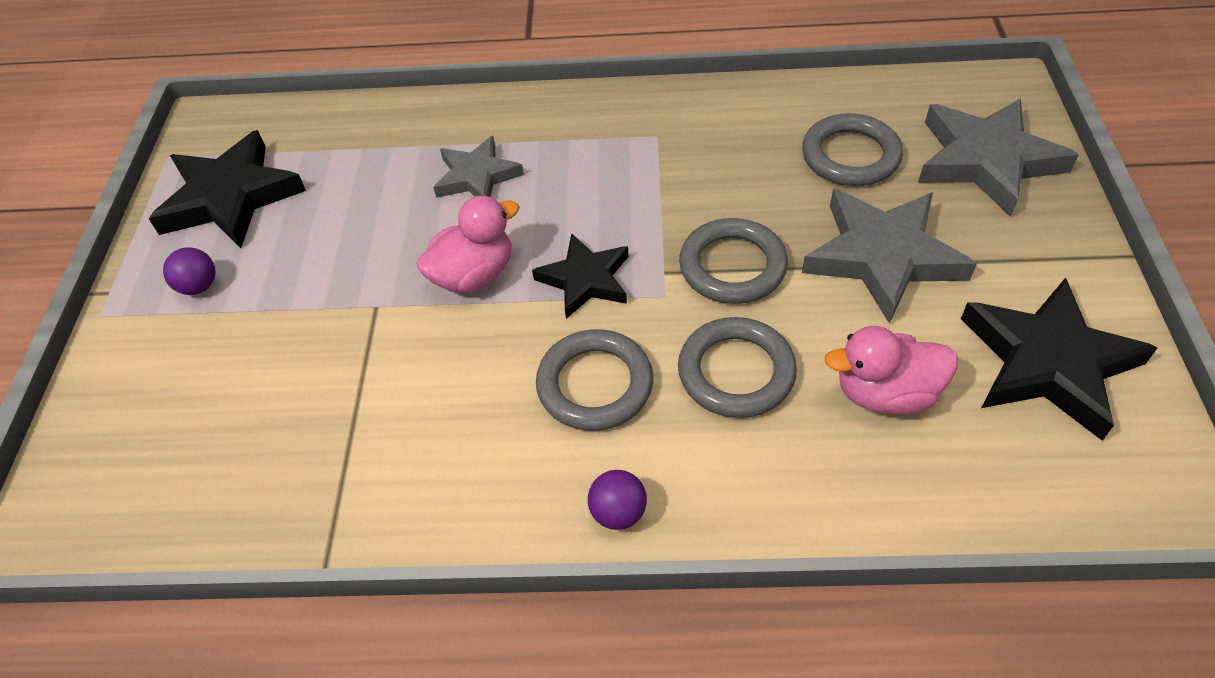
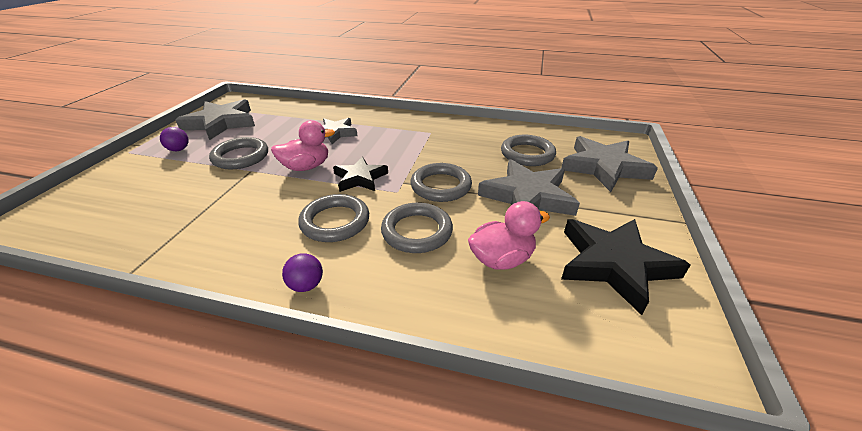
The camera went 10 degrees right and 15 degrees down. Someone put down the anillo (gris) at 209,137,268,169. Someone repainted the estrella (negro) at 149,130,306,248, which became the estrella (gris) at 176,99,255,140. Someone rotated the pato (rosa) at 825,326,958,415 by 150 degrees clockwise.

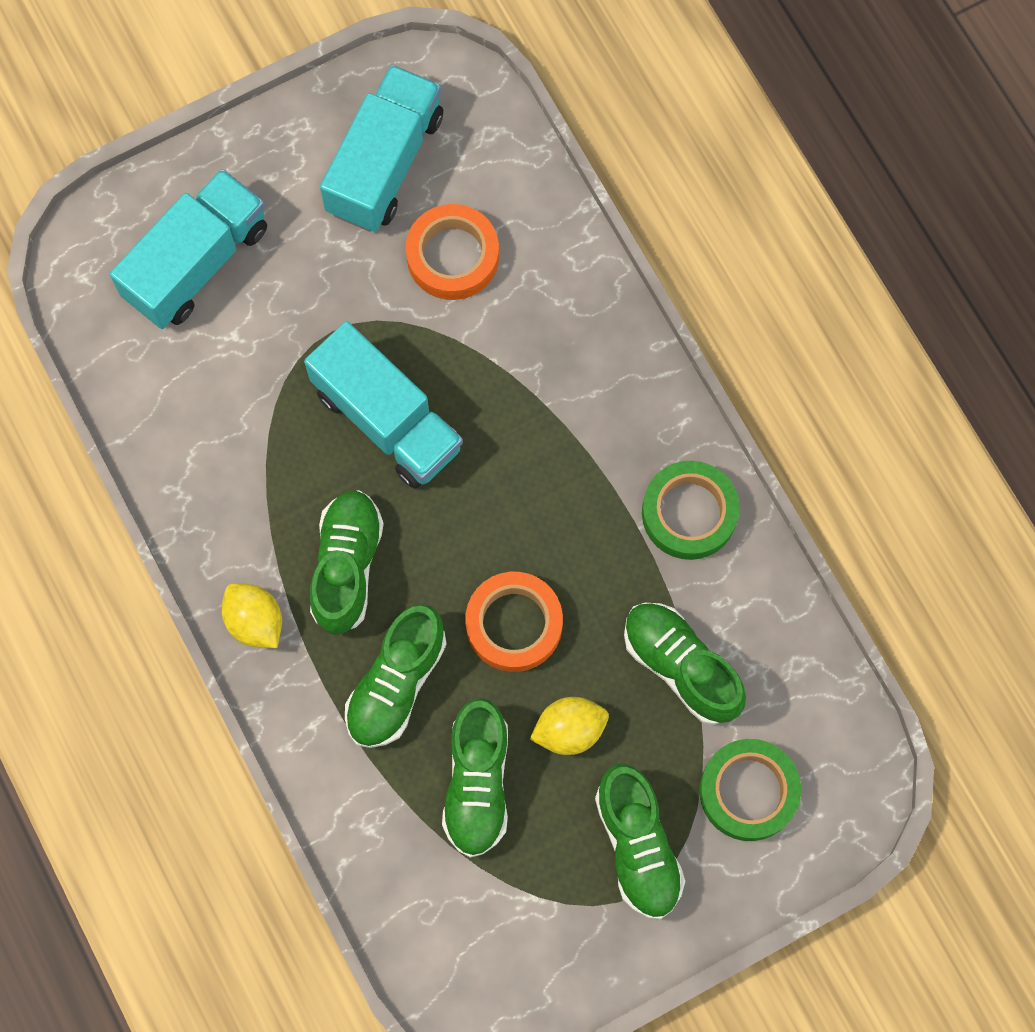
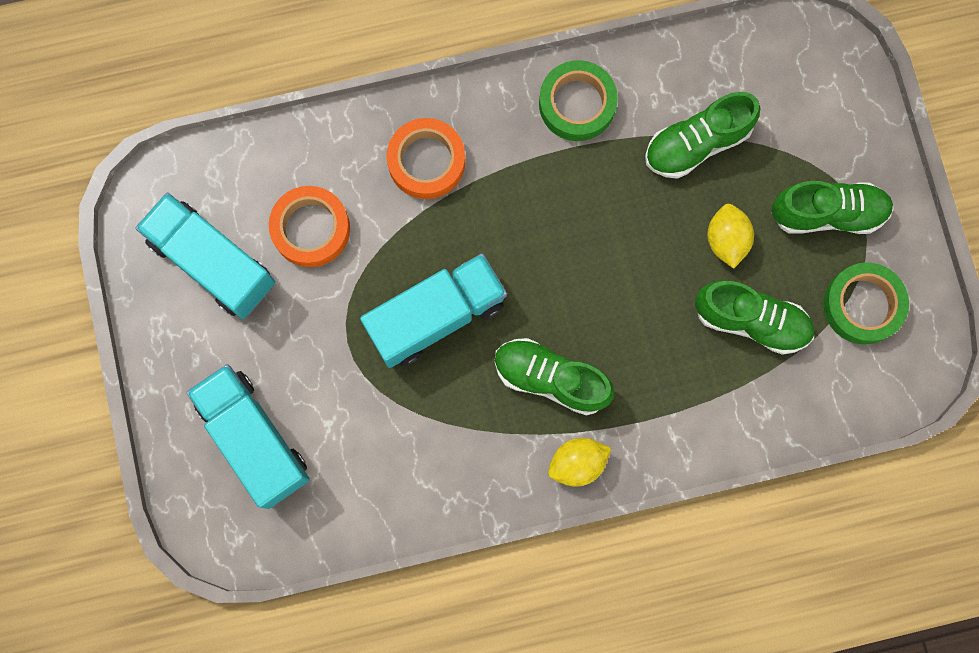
The camera went 75 degrees left and 5 degrees up. Someone took away the zapato (verde) at 345,604,447,748. Someone carried the cinta adhesiva (naranja) from 465,572,563,672 to 386,118,465,199. Someone carried the cinta adhesiva (verde) from 699,739,801,841 to 823,262,909,345.

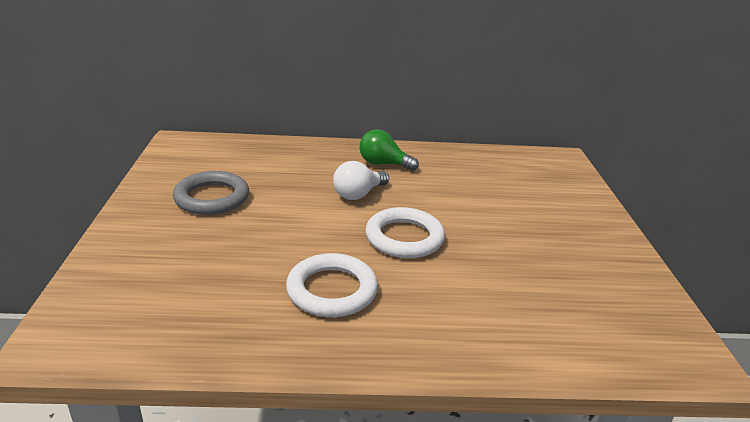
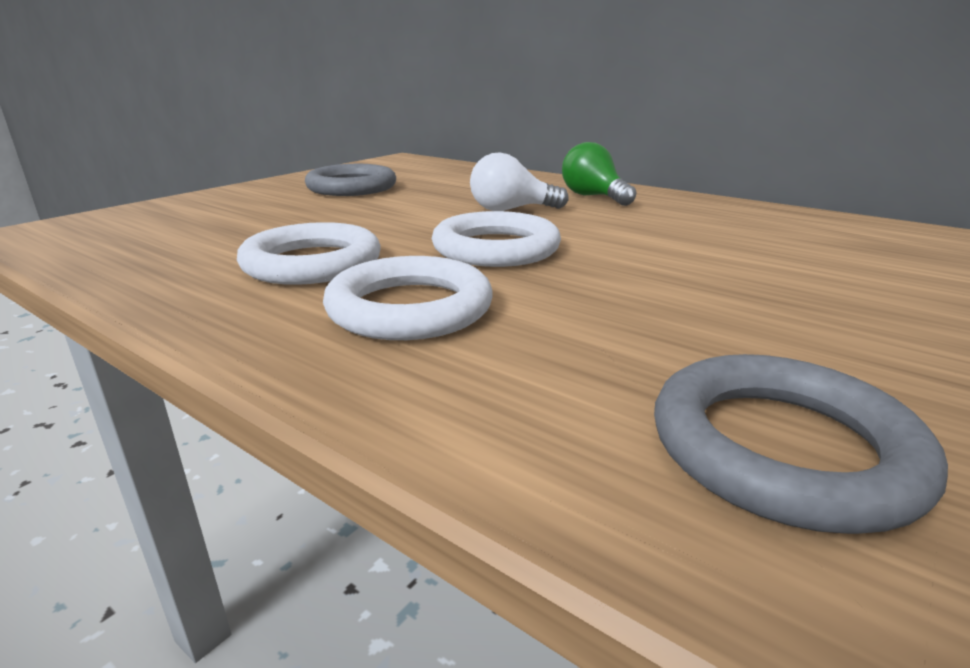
The camera went 40 degrees right and 5 degrees down. Someone put down the anillo (blanco) at 323,256,493,340. Someone put down the anillo (gris) at 654,354,948,534.

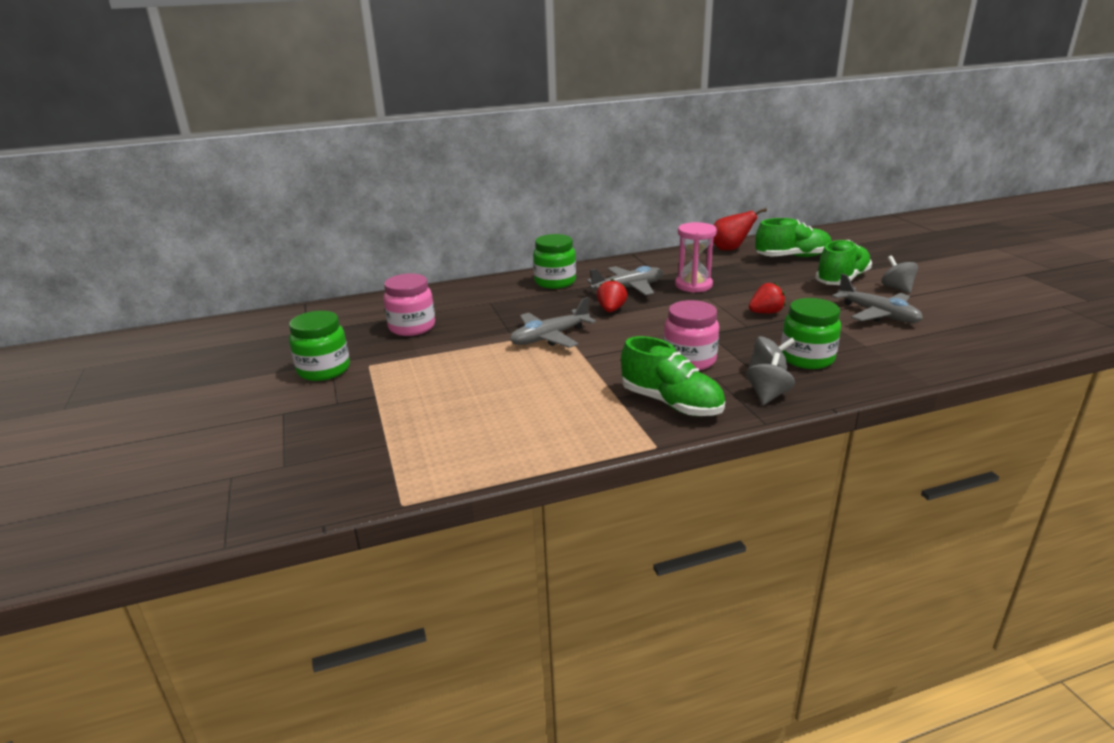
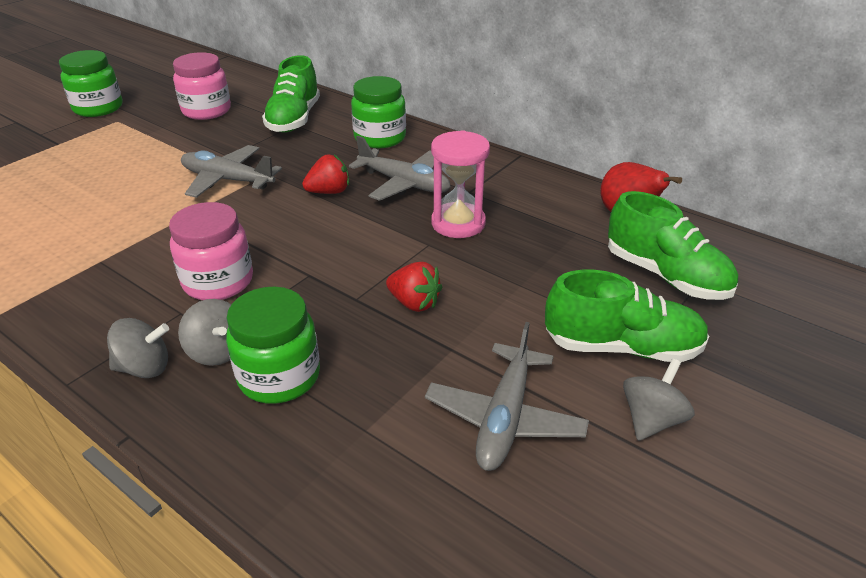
The camera went 55 degrees right and 10 degrees up. Someone carried the zapato (verde) from 621,336,725,416 to 262,55,320,133.

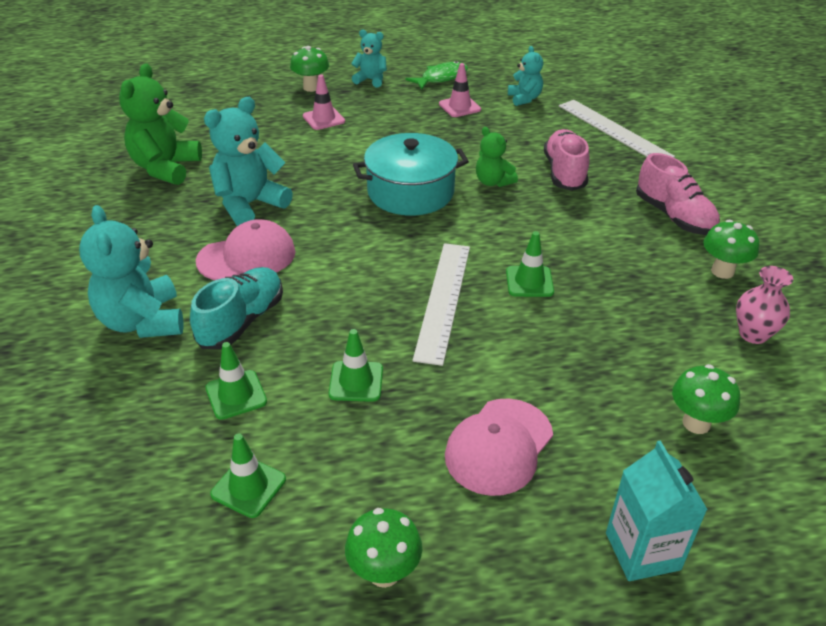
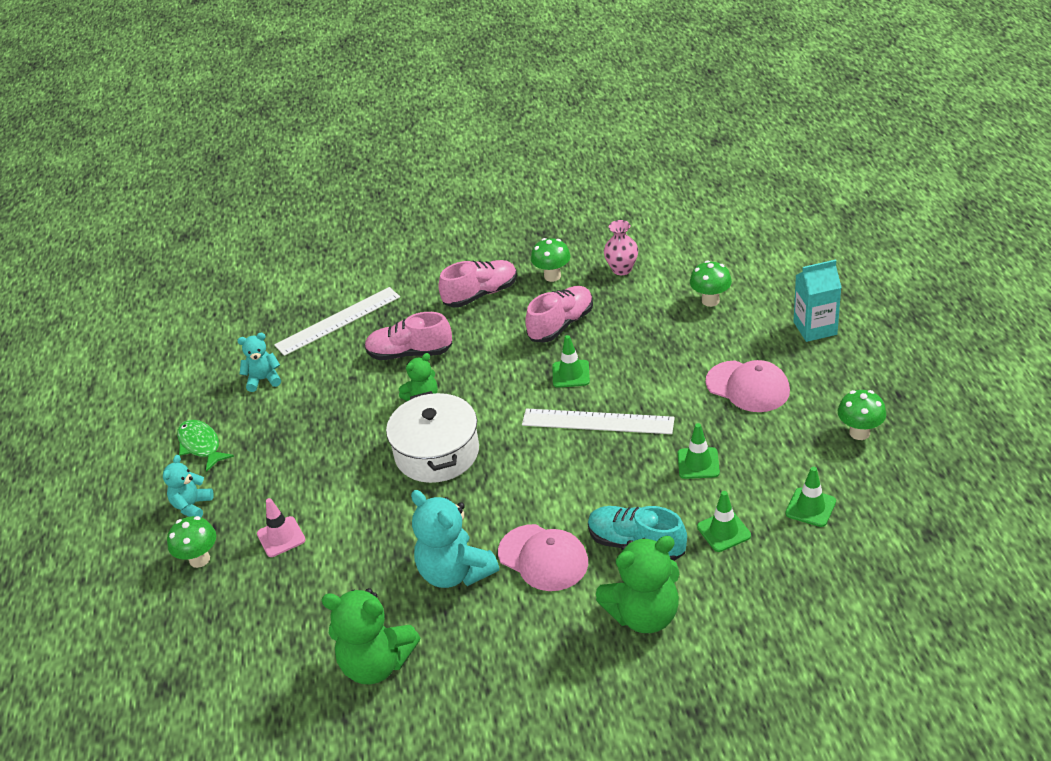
The camera went 85 degrees left and 0 degrees up. Someone took away the cono de tráfico (rosa) at 439,63,481,117. Someone put down the zapato (rosa) at 525,286,593,343. Someone repainted the osito (turquesa) at 79,205,184,338, which became the osito (verde) at 596,536,679,633. Someone repainted the olla (turquesa) at 353,133,469,216, which became the olla (blanco) at 386,391,479,483. Someone rotated the gorra (rosa) at 196,219,296,280 by 150 degrees clockwise.

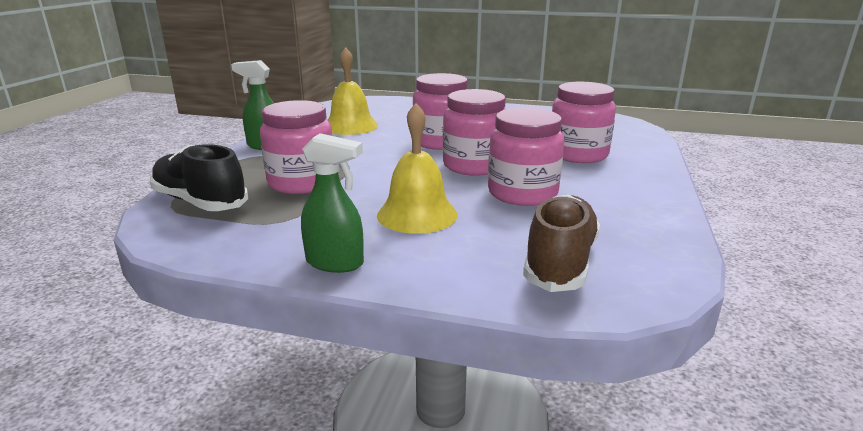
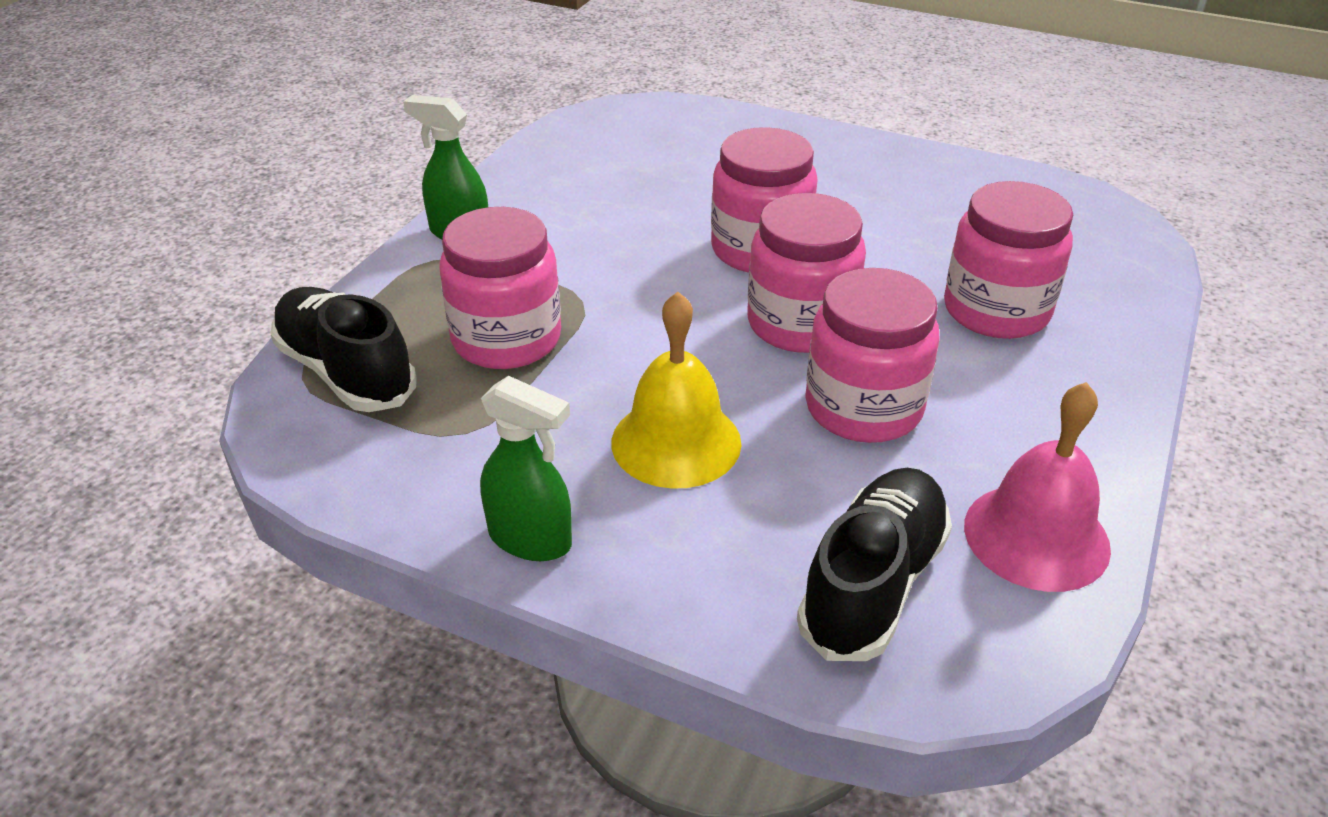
The camera went 10 degrees right and 15 degrees up. Someone took away the campana (amarillo) at 328,47,378,135. Someone put down the campana (rosa) at 964,382,1111,592. Someone repainted the zapato (marrón) at 523,194,600,292, which became the zapato (negro) at 797,468,952,661.

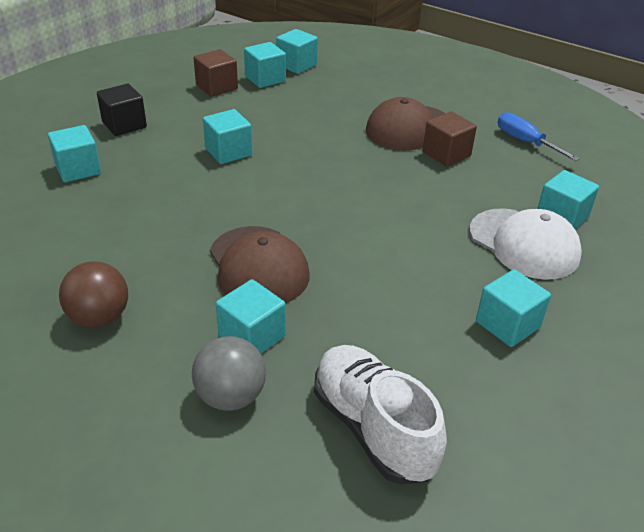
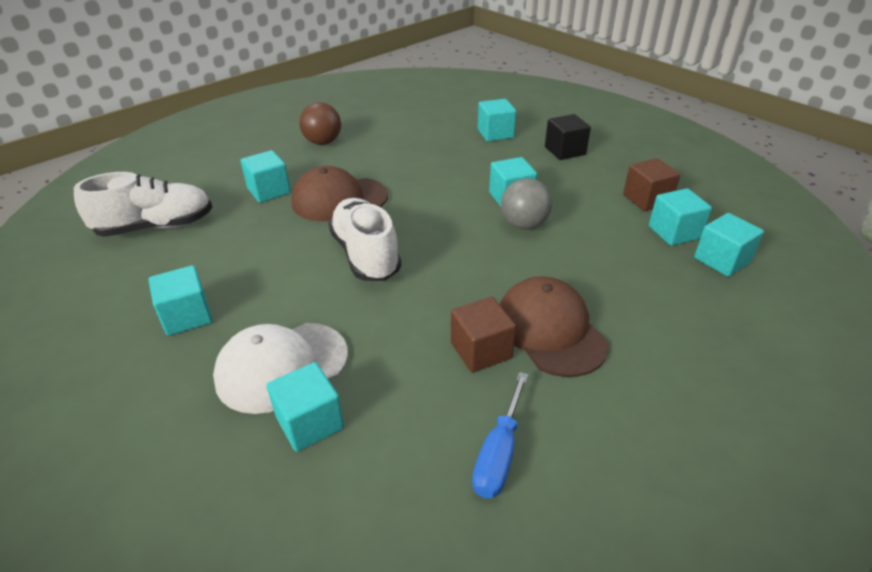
The camera went 105 degrees right and 0 degrees up. Someone put down the zapato (blanco) at 328,198,401,281. Someone carried the pelota (gris) from 192,336,266,411 to 501,178,552,230. Someone rotated the destornillador (azul) at 498,112,580,161 by 135 degrees clockwise.

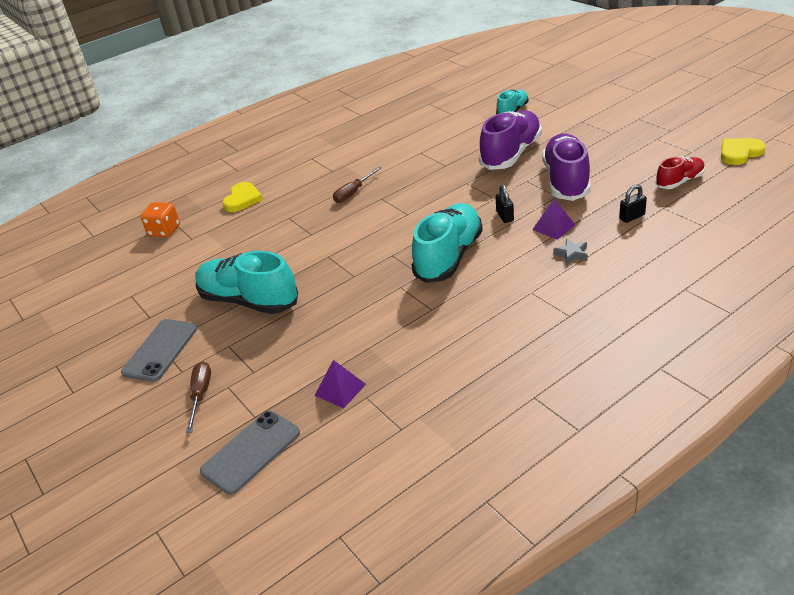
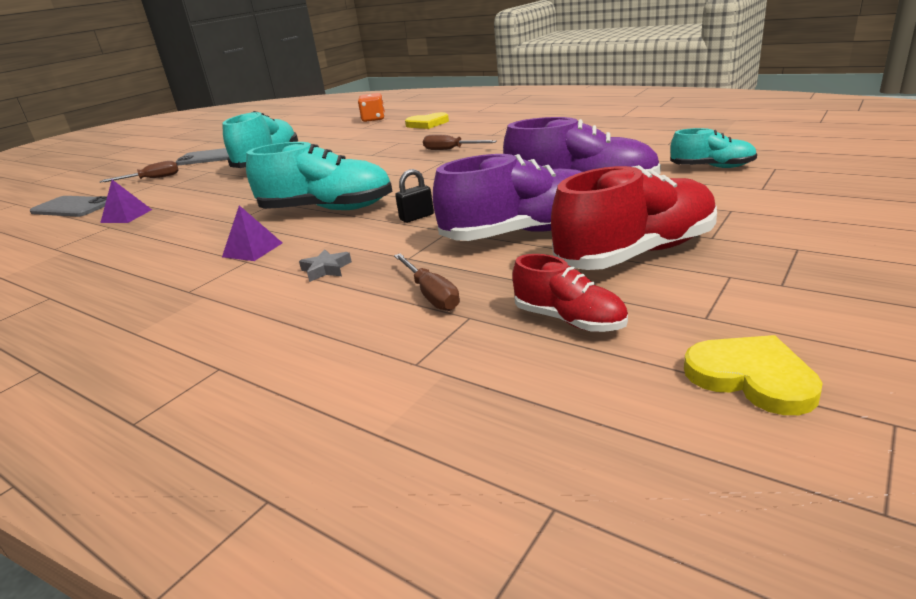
The camera went 70 degrees right and 10 degrees down. Someone put down the zapato (rojo) at 551,165,717,270. Someone carried the pirámide (morado) from 532,199,575,240 to 222,205,282,261. Someone swapped the candado (negro) at 619,184,647,223 for the destornillador (marrón) at 394,253,460,311.

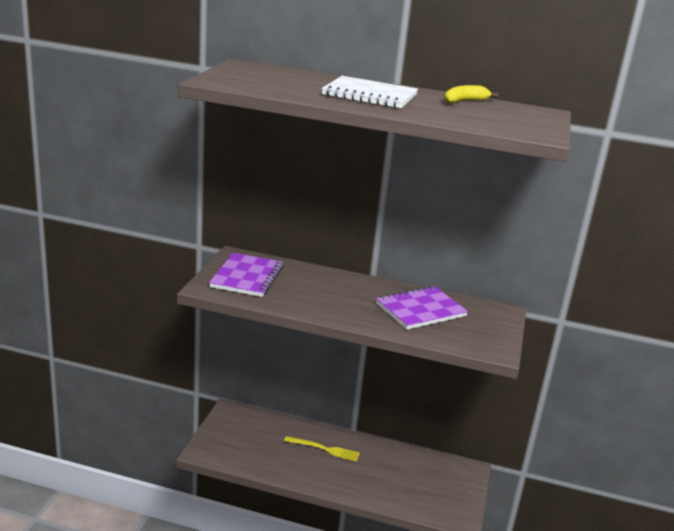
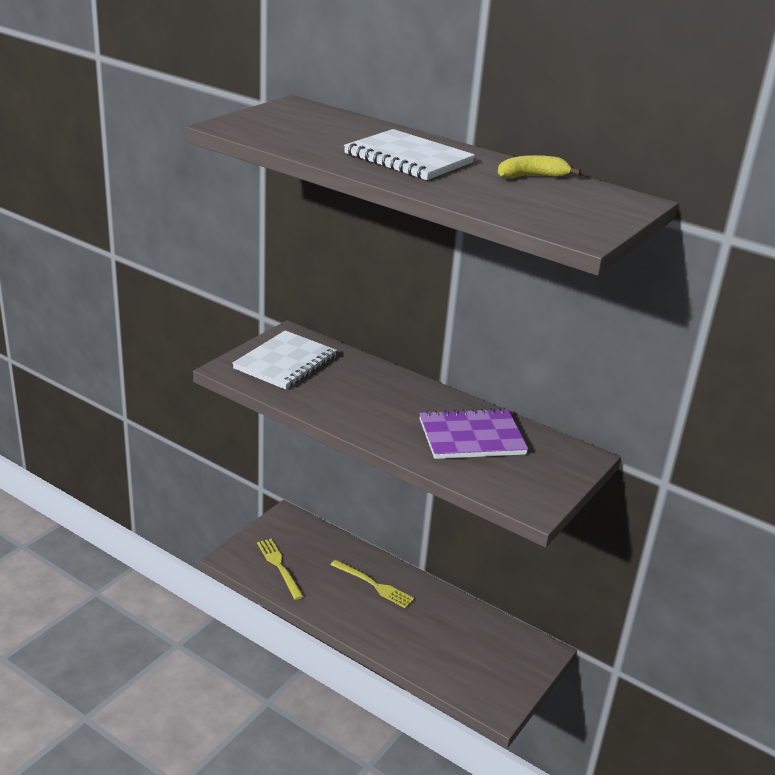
The camera went 20 degrees right and 5 degrees up. Someone put down the tenedor (amarillo) at 257,539,304,600. Someone repainted the cuaderno (morado) at 209,253,283,297, which became the cuaderno (blanco) at 232,330,337,390.

